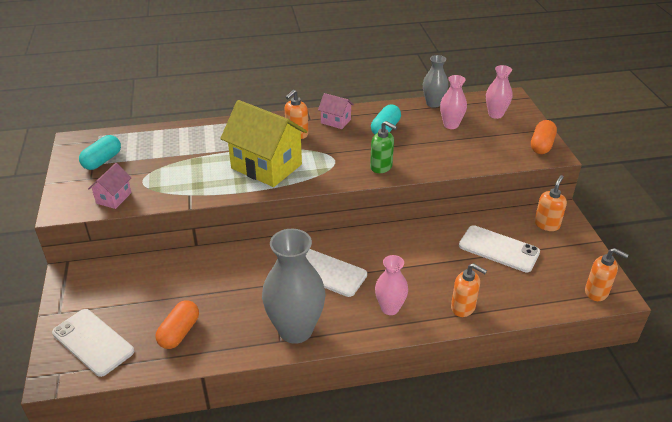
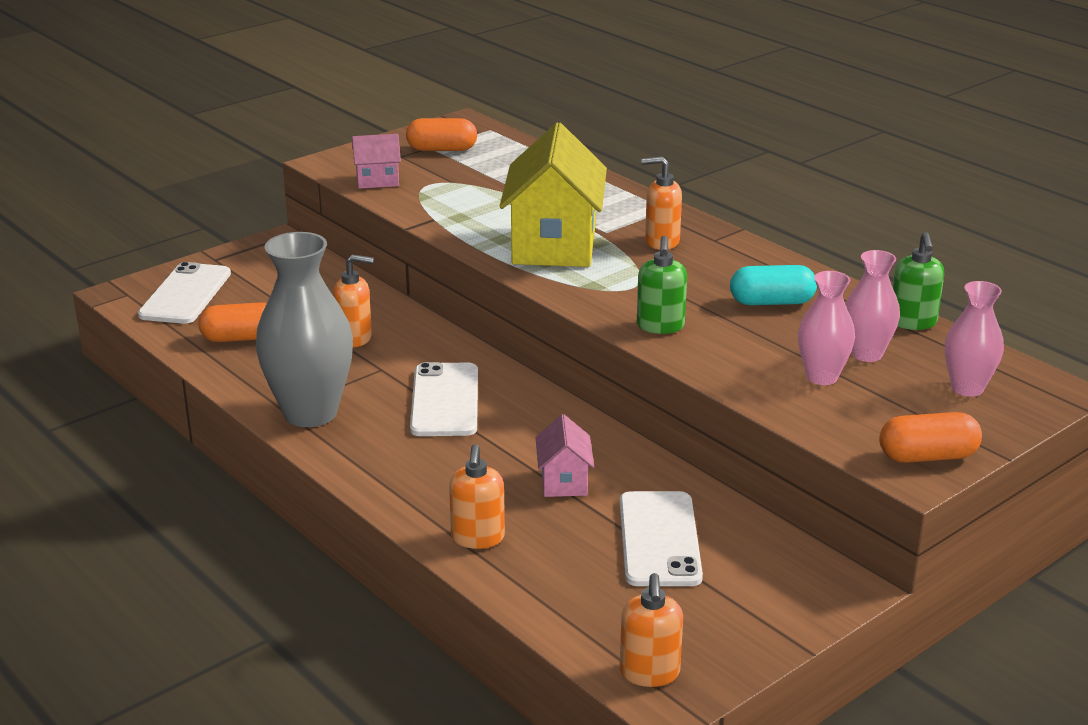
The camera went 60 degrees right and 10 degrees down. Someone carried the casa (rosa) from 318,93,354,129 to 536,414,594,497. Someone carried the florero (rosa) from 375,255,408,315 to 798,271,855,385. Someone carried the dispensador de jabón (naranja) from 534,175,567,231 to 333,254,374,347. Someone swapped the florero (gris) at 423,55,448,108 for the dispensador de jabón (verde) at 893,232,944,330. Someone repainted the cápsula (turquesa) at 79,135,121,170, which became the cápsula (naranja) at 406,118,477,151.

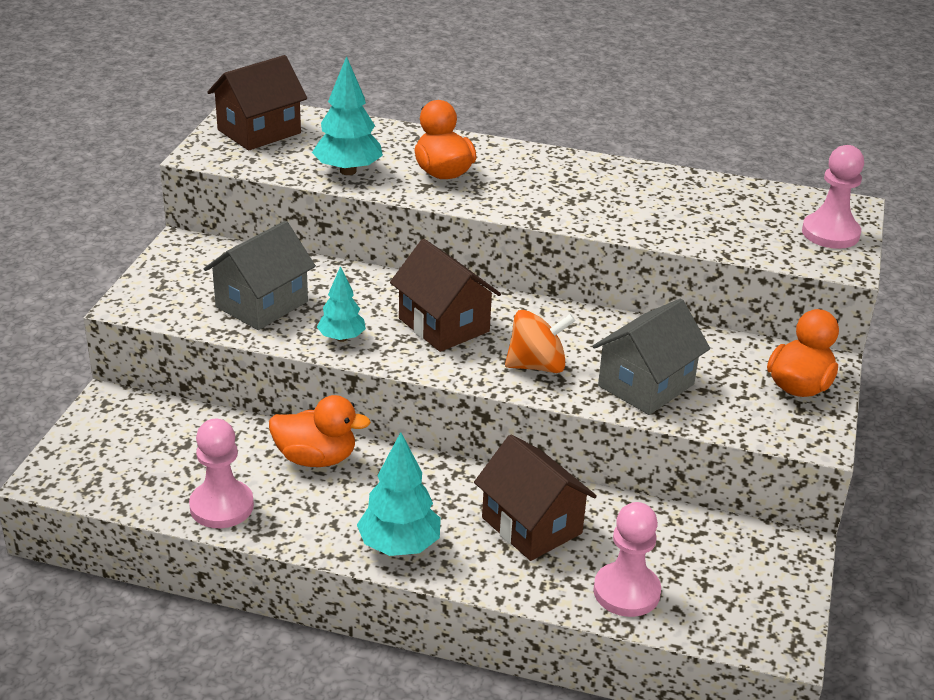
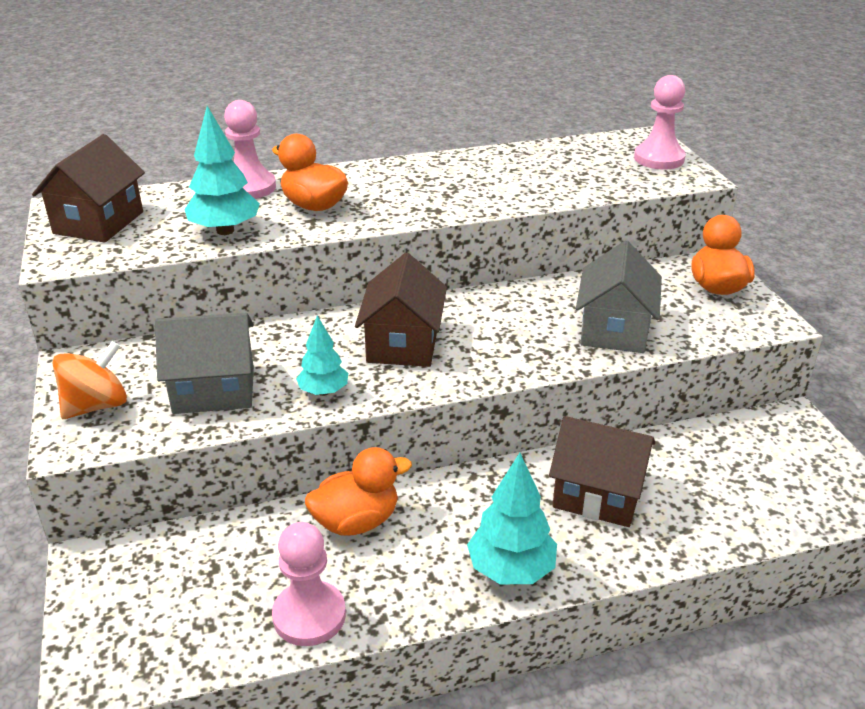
The camera went 30 degrees left and 0 degrees up. Someone carried the peonza (naranja) from 505,310,575,373 to 52,341,127,419. Someone carried the peón (rosa) from 593,502,661,617 to 224,100,276,199. Someone rotated the casa (gris) at 204,221,316,330 by 75 degrees clockwise. Someone rotated the casa (marrón) at 390,239,501,352 by 75 degrees clockwise.

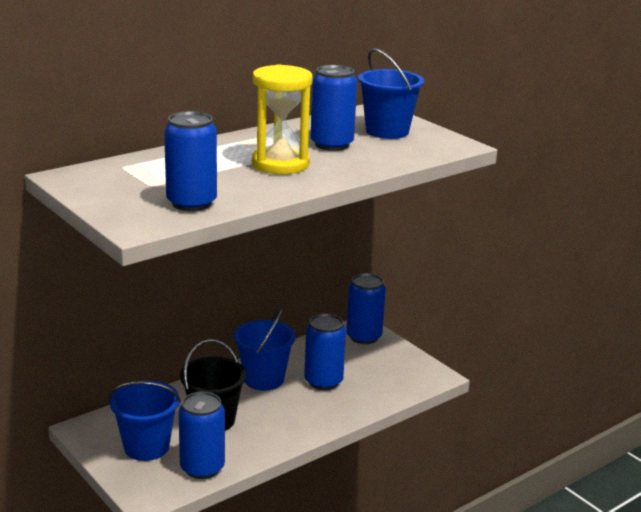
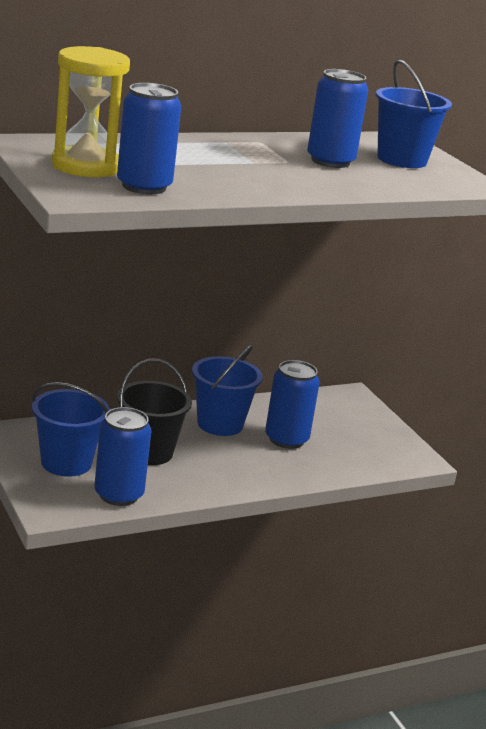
The camera went 10 degrees right and 0 degrees up. Someone took away the lata (azul) at 346,273,386,344. Someone carried the reloj de arena (amarillo) from 252,64,312,174 to 51,46,130,177.

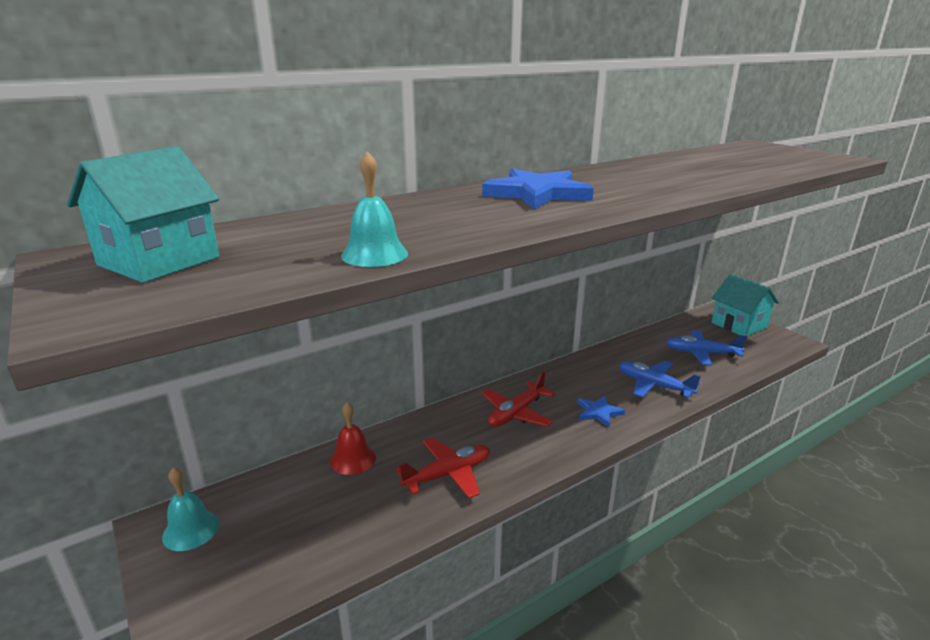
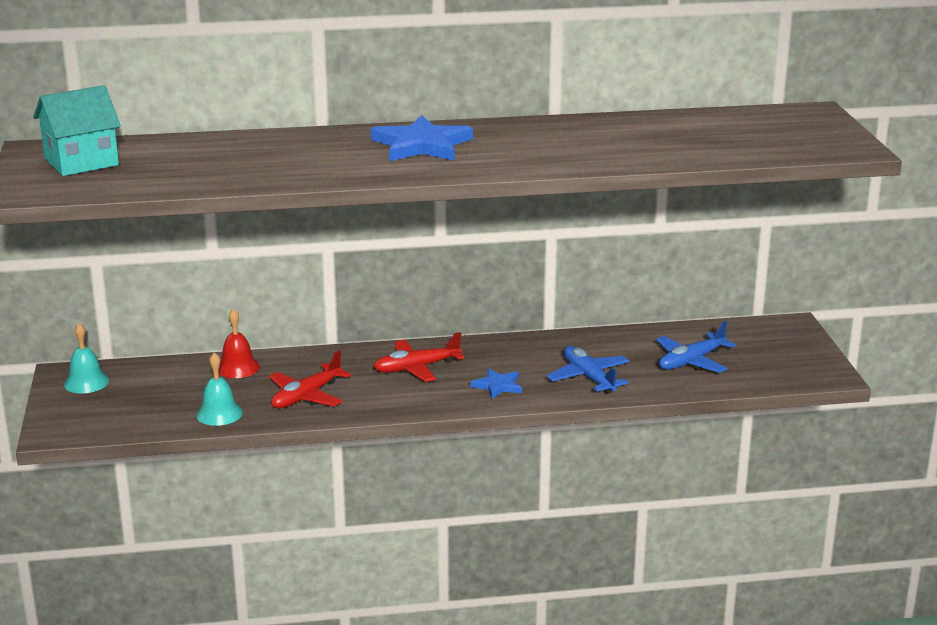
The camera went 25 degrees right and 0 degrees up. Someone took away the casa (turquesa) at 712,274,779,336. Someone carried the campana (turquesa) from 341,151,408,267 to 196,352,243,426. Someone rotated the avión (rojo) at 396,438,490,499 by 135 degrees clockwise. Someone rotated the avión (azul) at 666,330,747,366 by 75 degrees counterclockwise.

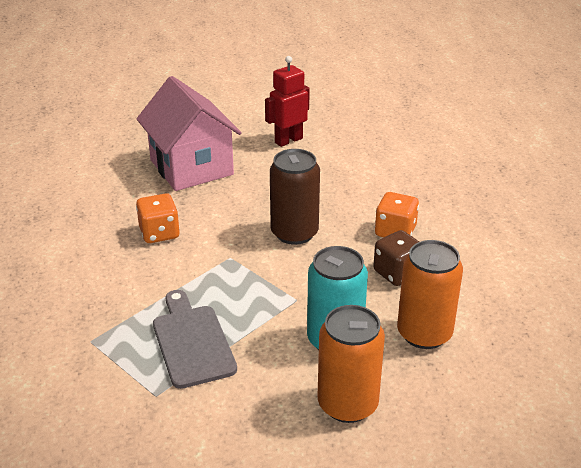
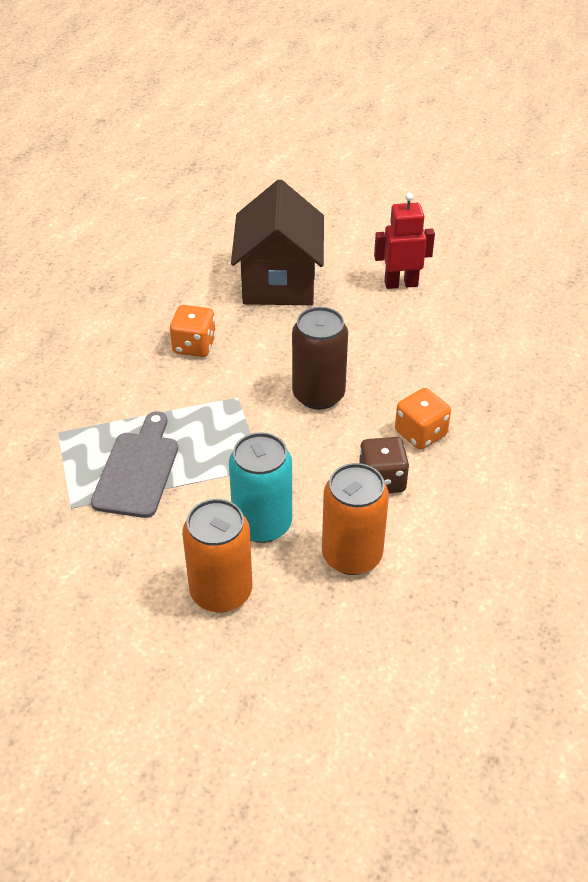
The camera went 30 degrees right and 10 degrees up. Someone repainted the casa (rosa) at 137,76,242,191, which became the casa (marrón) at 231,179,324,305.

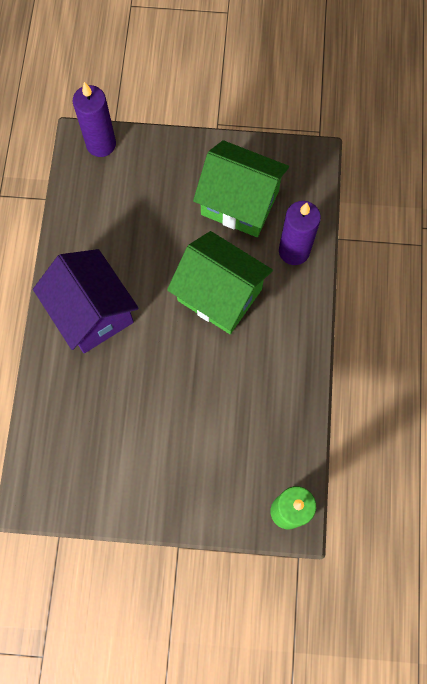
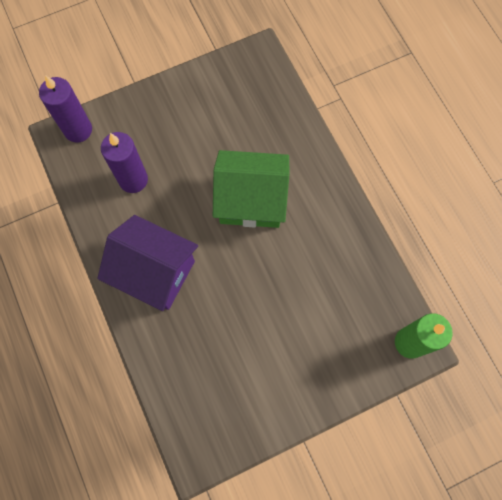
The camera went 30 degrees left and 0 degrees up. Someone took away the casa (verde) at 193,140,289,237. Someone carried the vela (morado) from 279,201,321,265 to 101,132,148,193.

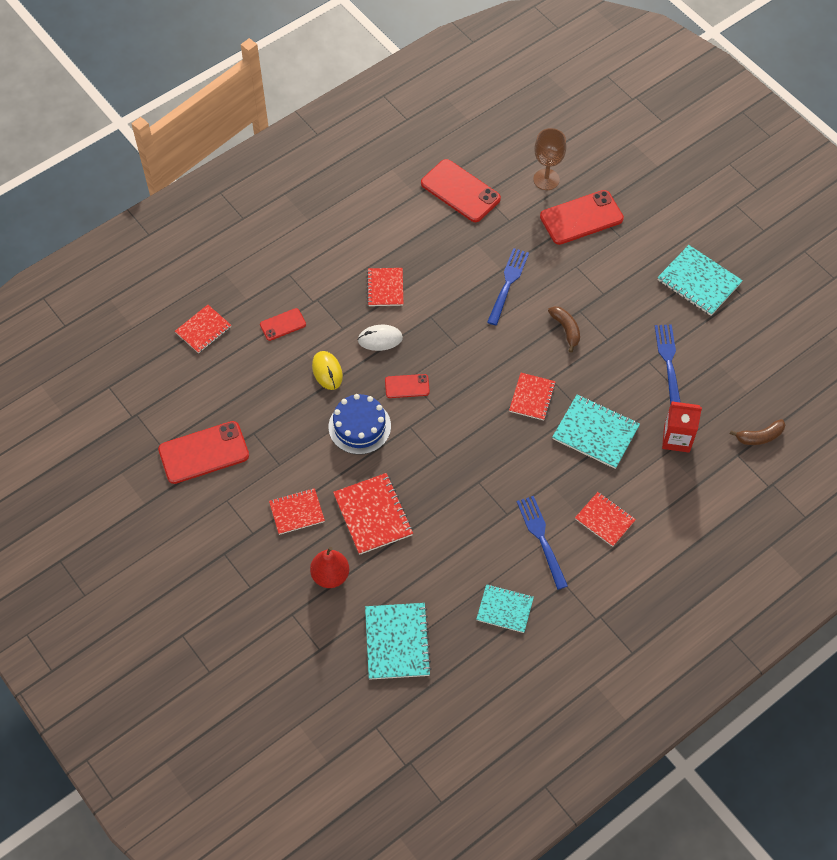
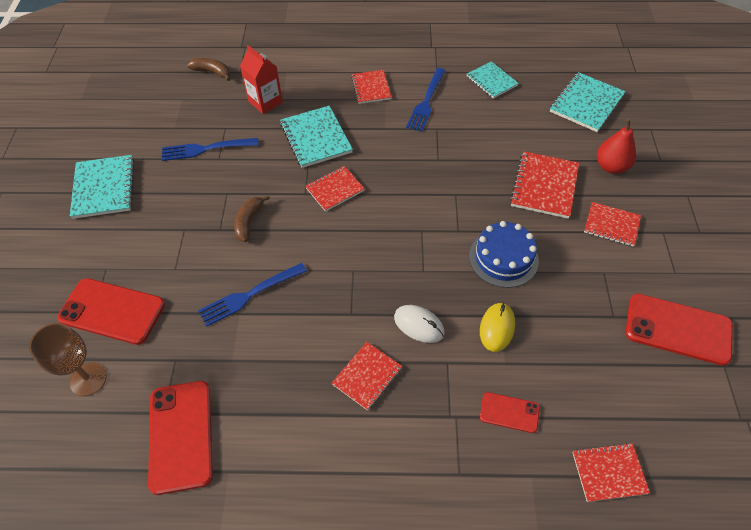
The camera went 140 degrees left and 5 degrees down. Someone took away the móvil (rojo) at 385,374,430,398. Someone rotated the tenedor (azul) at 655,324,681,405 by 45 degrees clockwise.

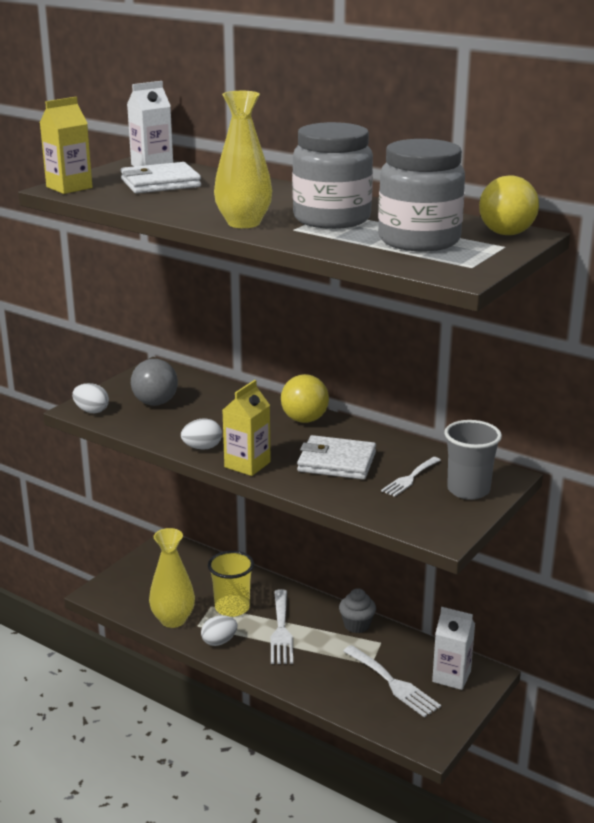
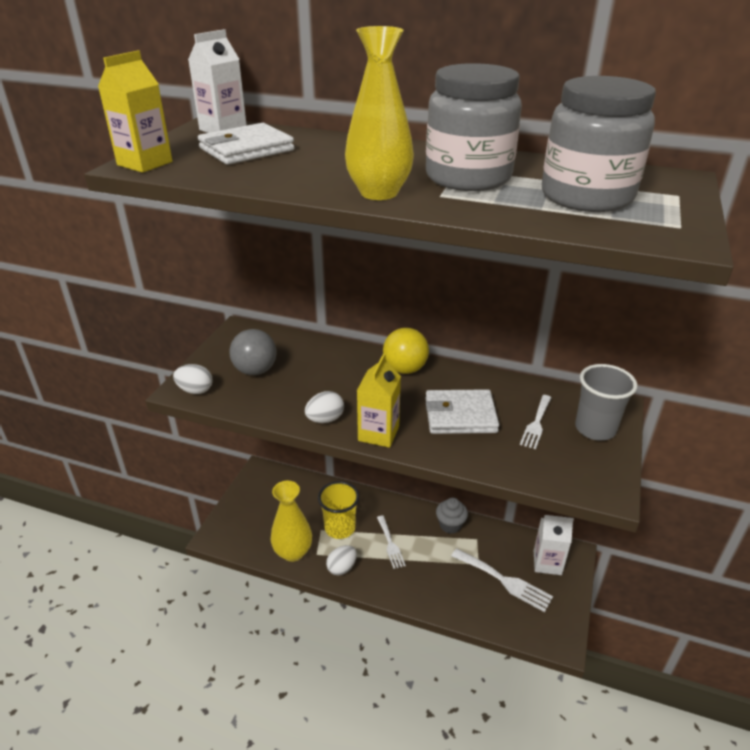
The camera went 15 degrees left and 10 degrees up. Someone took away the pelota (amarillo) at 479,175,539,235. Someone scaled the tenedor (blanco) at 271,589,293,664 by 0.65.

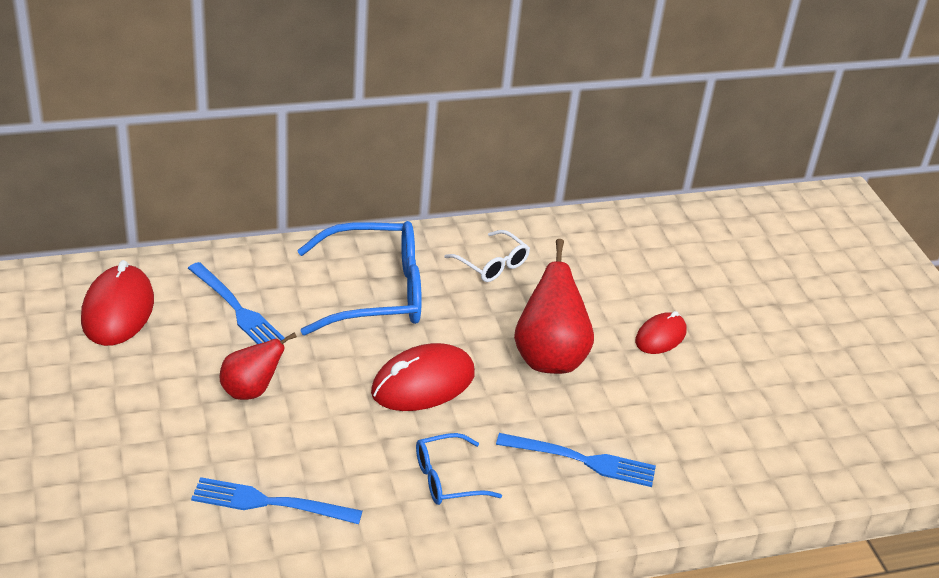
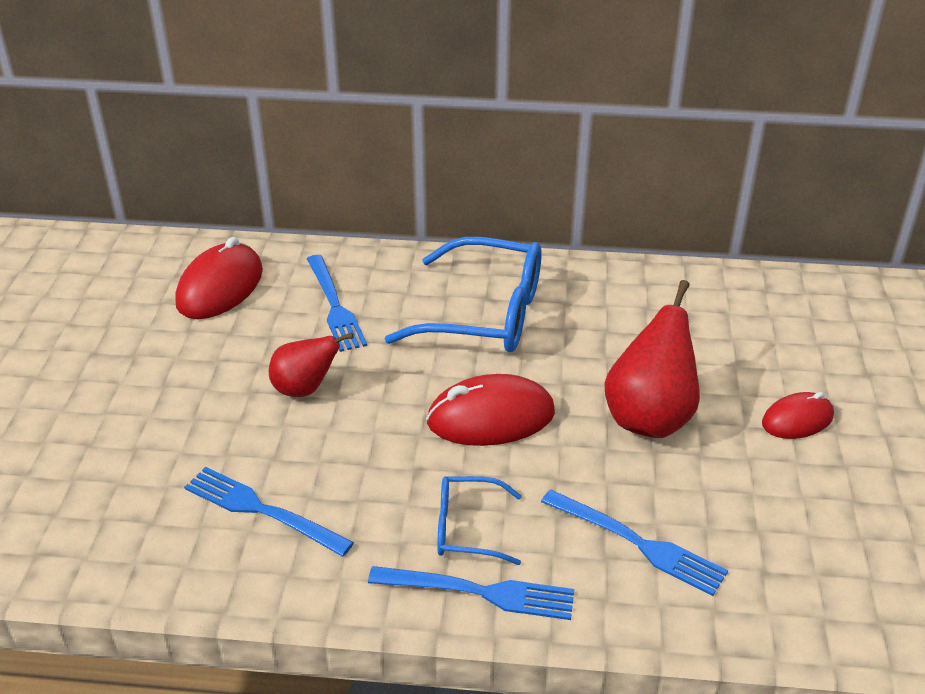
The camera went 25 degrees right and 0 degrees up. Someone took away the gafas (blanco) at 444,230,530,282. Someone put down the tenedor (azul) at 368,566,574,620.

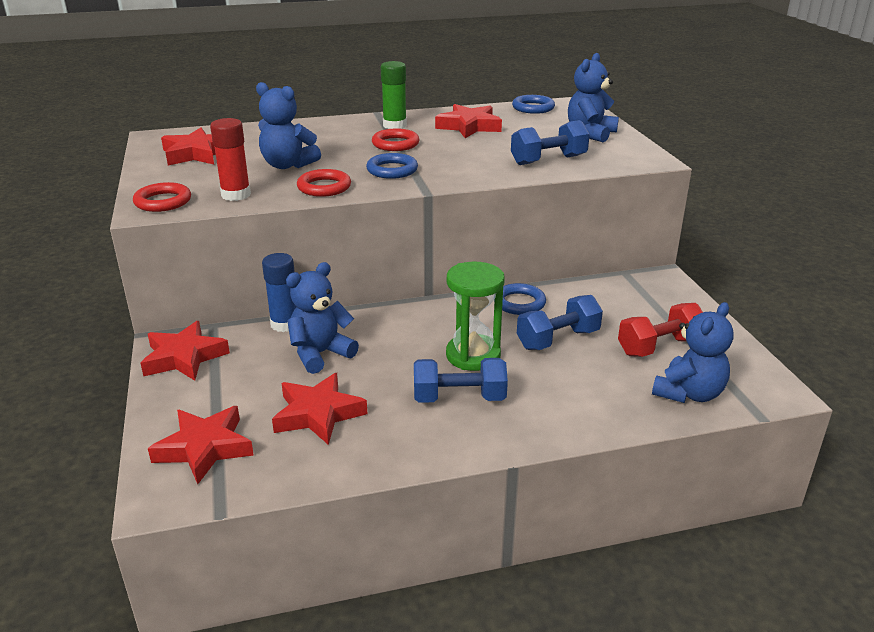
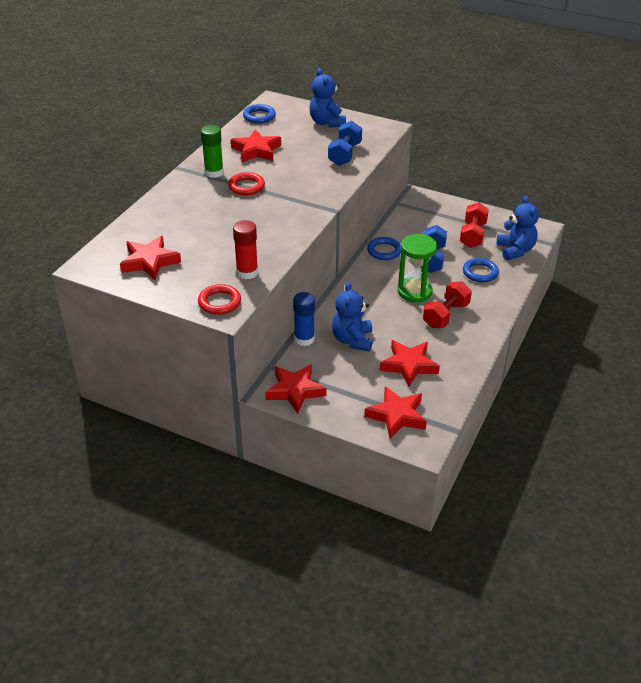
The camera went 50 degrees left and 10 degrees up. Someone took away the osito (azul) at 256,82,321,169. Someone took away the anillo (rojo) at 297,169,351,197. Someone carried the anillo (azul) from 366,153,418,179 to 463,258,499,282. Someone repainted the mancuerna (azul) at 414,358,508,403, which became the mancuerna (rojo) at 423,281,472,328.

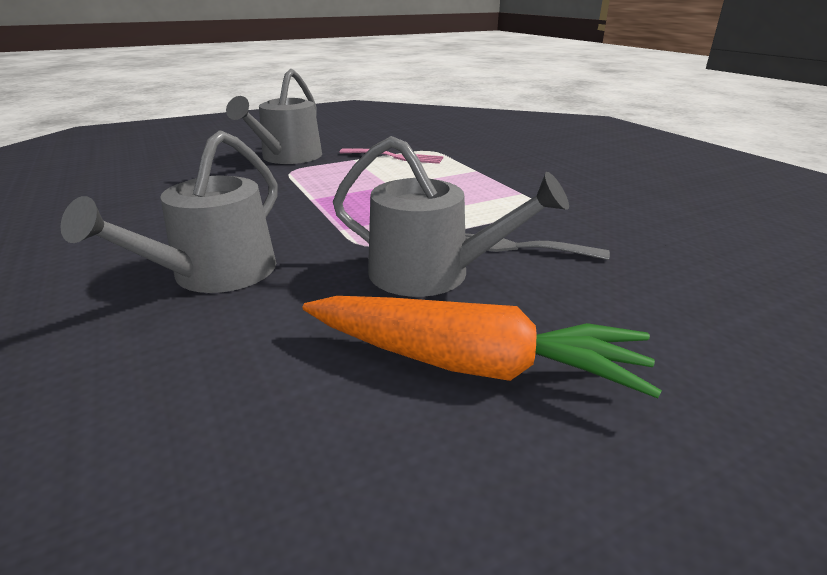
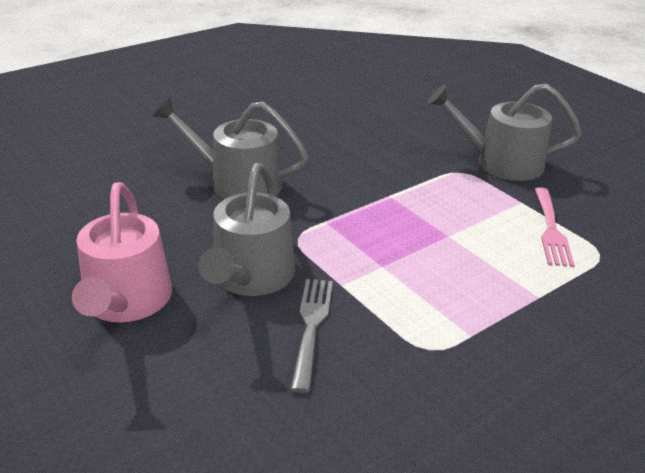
The camera went 80 degrees right and 5 degrees up. Someone swapped the zanahoria (naranja) at 303,296,662,398 for the regadera (rosa) at 72,182,172,322.

